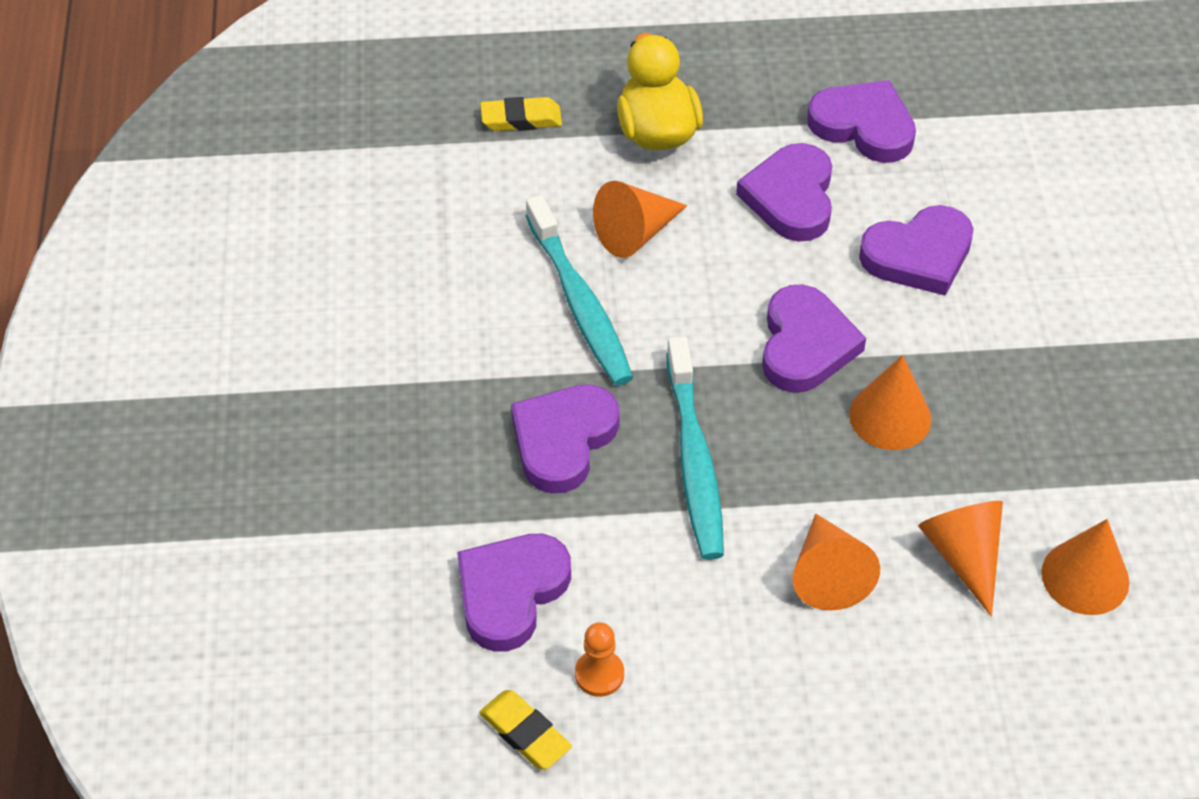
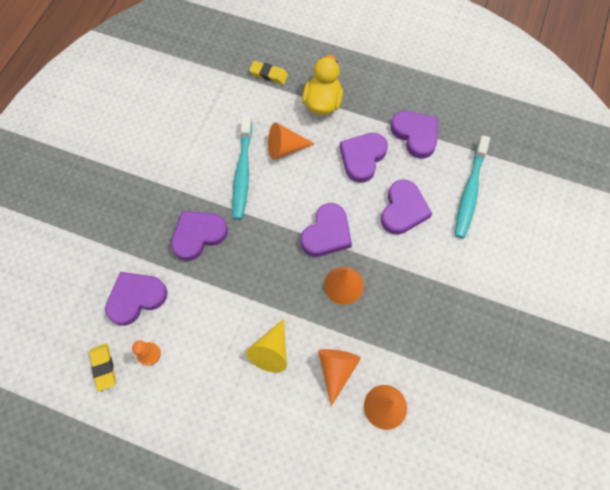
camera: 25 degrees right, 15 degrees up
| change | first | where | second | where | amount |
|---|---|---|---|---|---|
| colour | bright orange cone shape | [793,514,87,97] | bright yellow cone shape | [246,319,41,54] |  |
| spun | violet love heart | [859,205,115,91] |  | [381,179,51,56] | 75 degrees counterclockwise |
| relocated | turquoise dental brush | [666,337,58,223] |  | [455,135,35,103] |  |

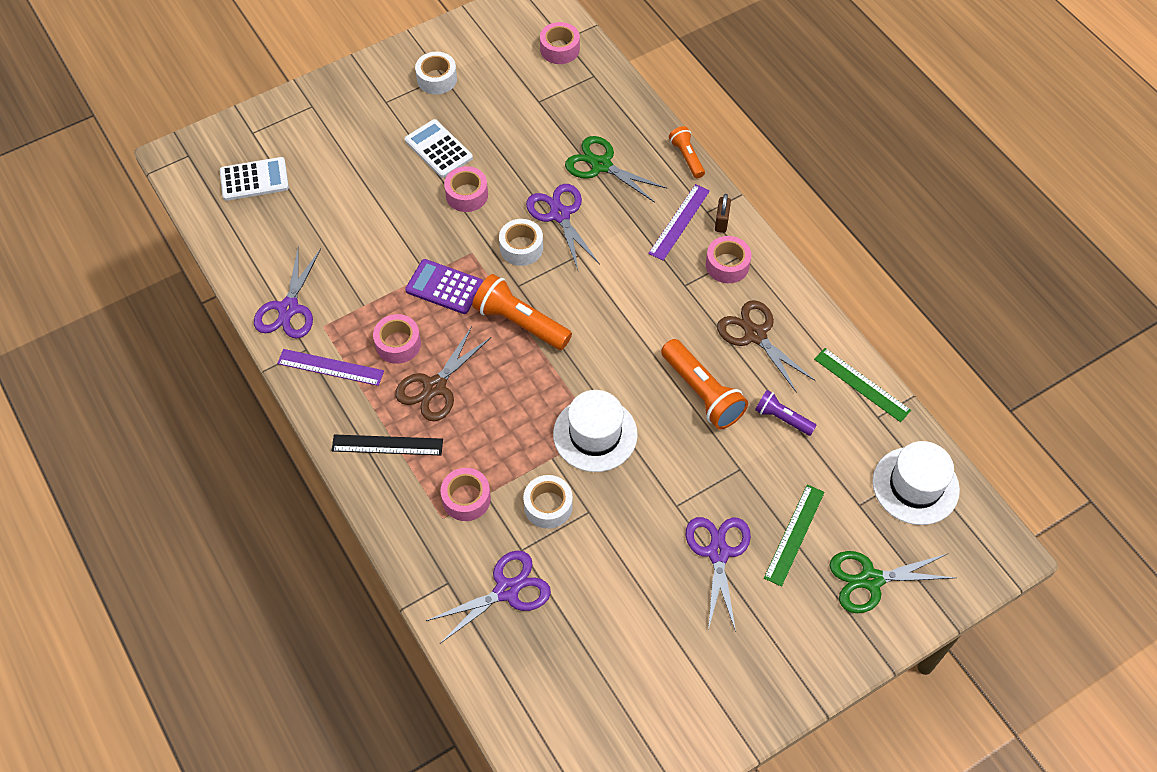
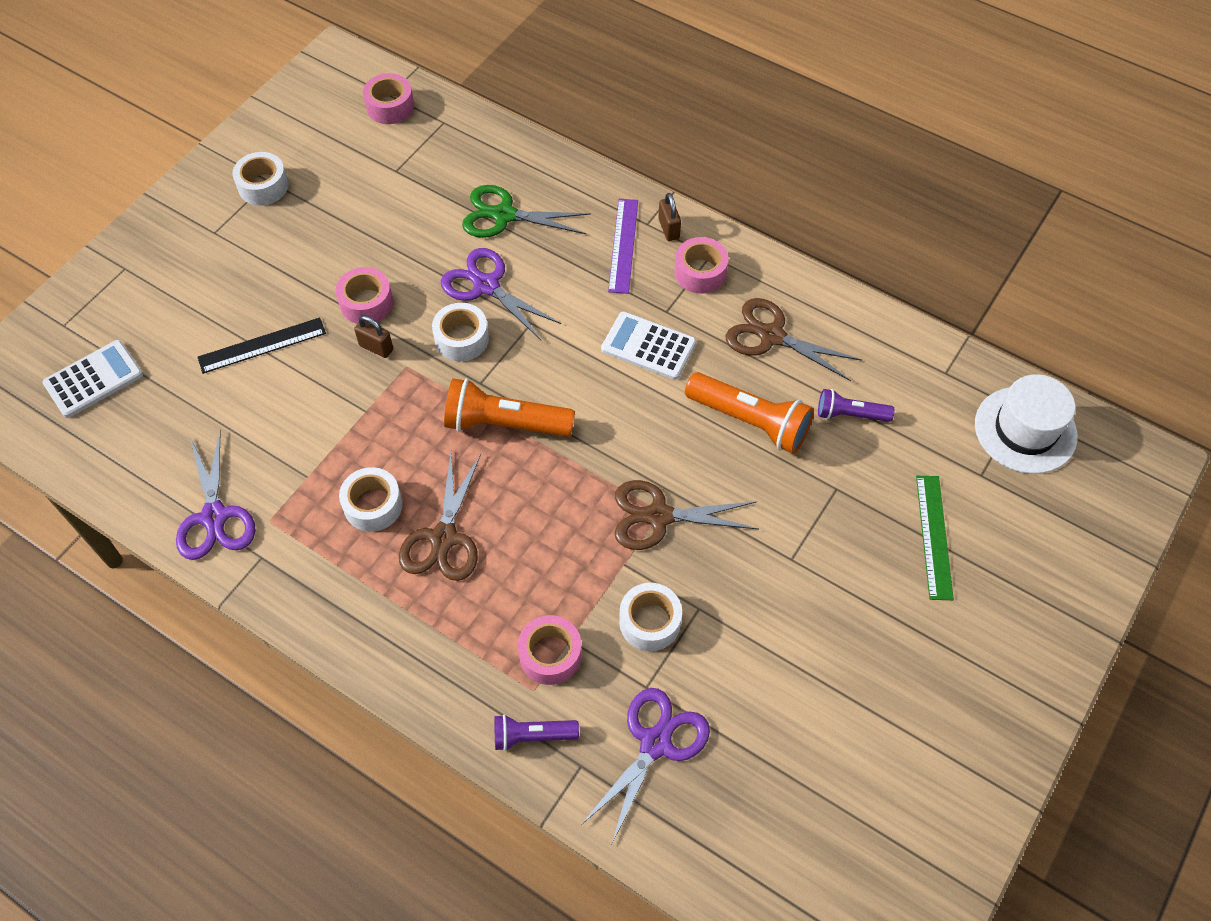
camera: 25 degrees left, 0 degrees up
| change | first | where | second | where | amount |
|---|---|---|---|---|---|
| relocated | jet-black measuring stick | [331,435,112,20] |  | [198,317,128,57] |  |
| colour | pink sticky tape | [373,314,48,50] | white sticky tape | [339,467,64,65] |  |
| appeared |  |  | dark brown small lock | [354,316,39,42] |  |
| appeared |  |  | violet pocket torch | [494,714,85,37] |  |
| relocated | white adding machine | [405,119,68,59] |  | [601,311,95,69] |  |
| exchanged | white hat | [553,390,85,82] | dark brown pair of scissors | [615,480,144,70] |  |
| missing | violet measuring stick | [277,349,107,37] |  |  |  |
| missing | violet adding machine | [405,259,78,55] |  |  |  |
| missing | bright orange pocket torch | [669,126,36,52] |  |  |  |
| missing | violet pair of scissors | [686,517,65,115] |  |  |  |
| missing | green measuring stick | [814,348,97,74] |  |  |  |
| missing | green pair of scissors | [829,551,127,62] |  |  |  |

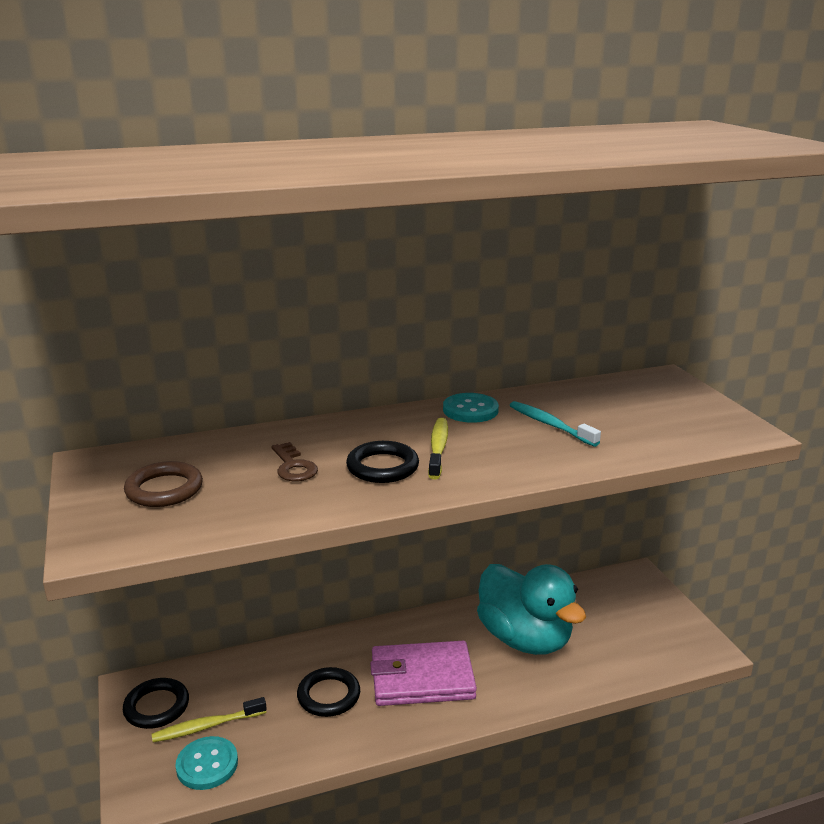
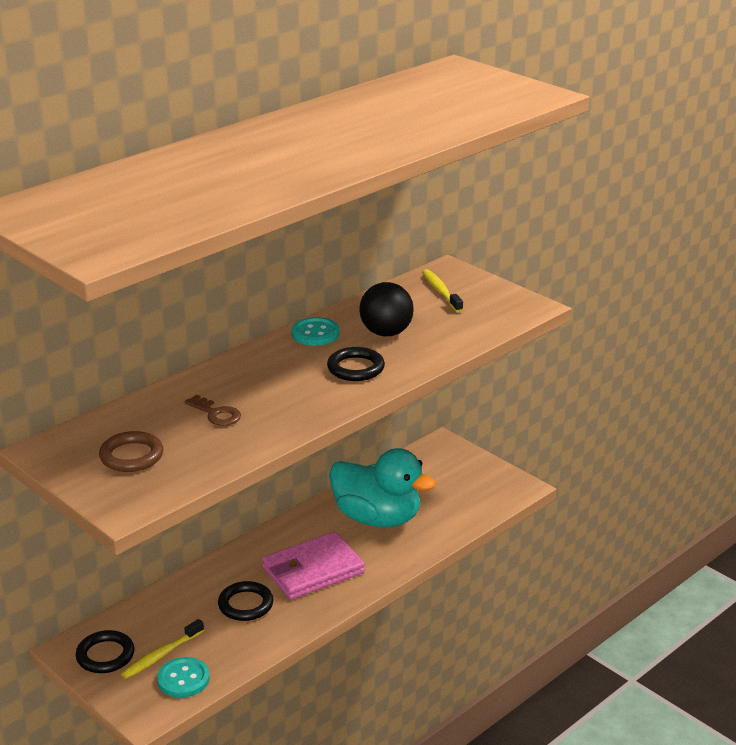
camera: 25 degrees left, 5 degrees up
| change | first | where | second | where | amount |
|---|---|---|---|---|---|
| relocated | jet-black torus | [346,441,73,42] |  | [327,347,58,34] |  |
| exchanged | turquoise dental brush | [509,401,92,46] | jet-black sphere | [359,282,55,54] |  |
| relocated | bright yellow dental brush | [428,418,20,61] |  | [422,269,41,43] |  |

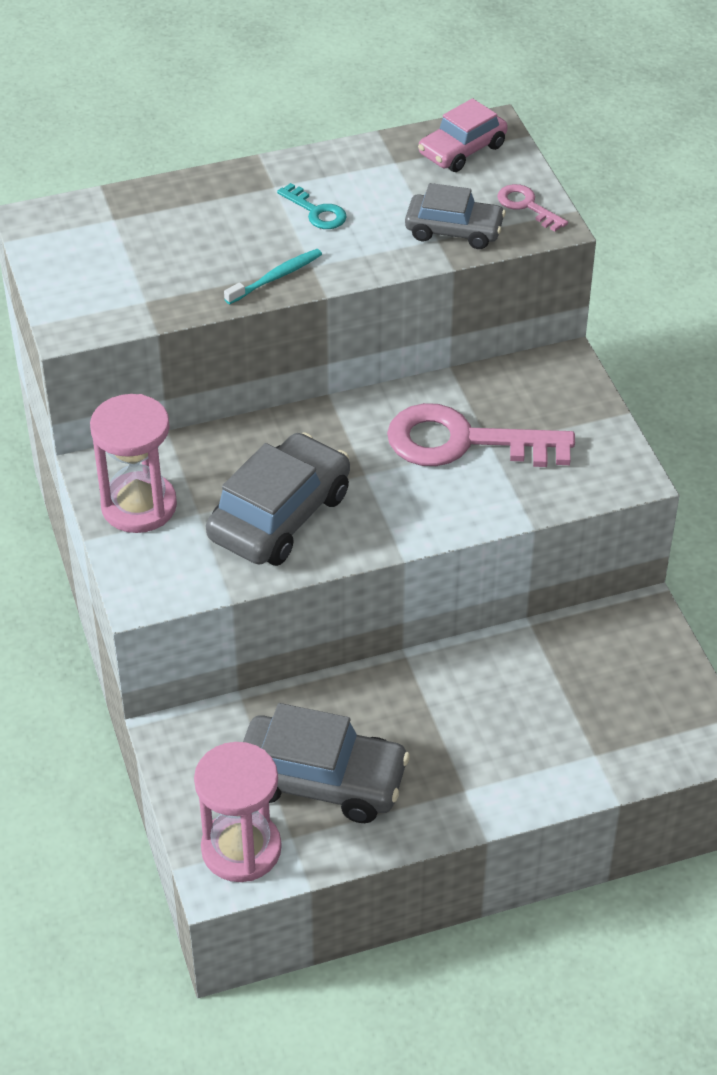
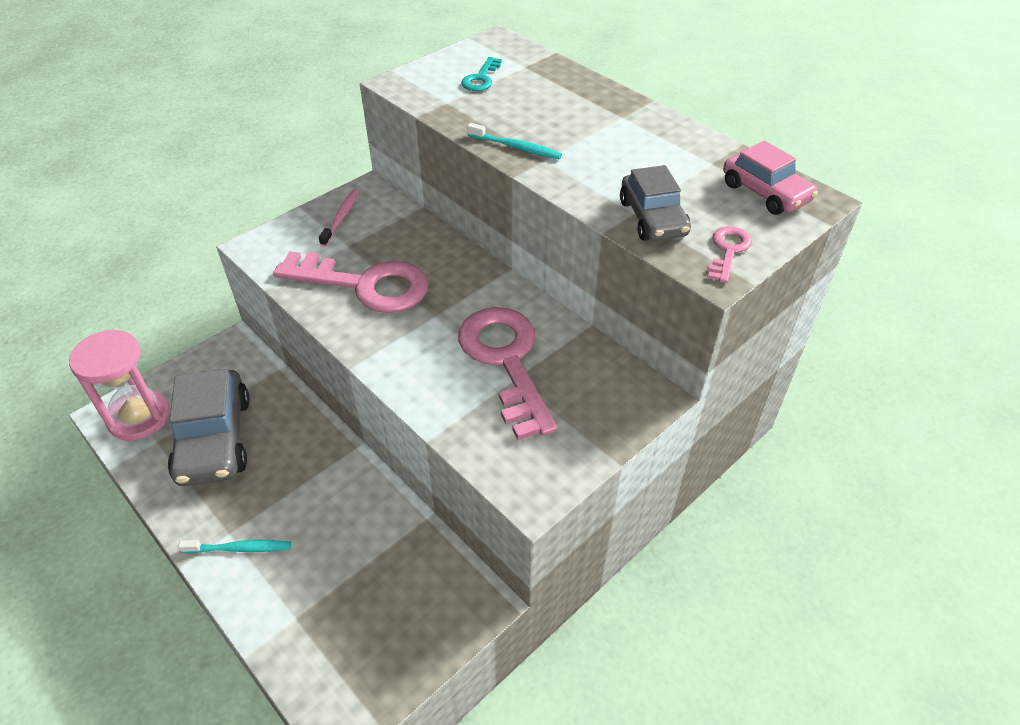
camera: 65 degrees right, 0 degrees up
| change | first | where | second | where | amount |
|---|---|---|---|---|---|
| appeared |  |  | turquoise dental brush | [178,540,113,13] |  |
| exchanged | gray car | [206,432,144,134] | pink door key | [273,251,155,62] |  |
| exchanged | pink hourglass | [90,394,87,139] | pink dental brush | [319,189,41,58] |  |
| relocated | turquoise door key | [277,183,70,46] |  | [461,57,41,34] |  |
| spun | pink car | [418,98,90,74] |  | [723,140,95,75] | 150 degrees counterclockwise |

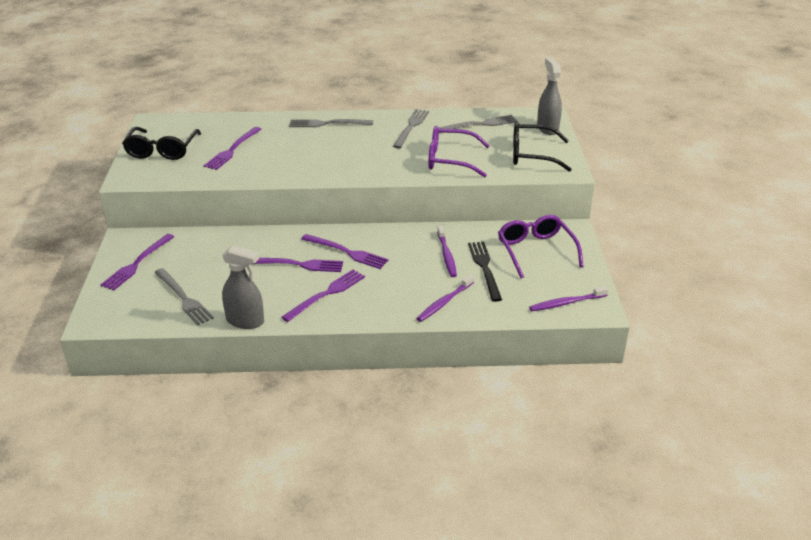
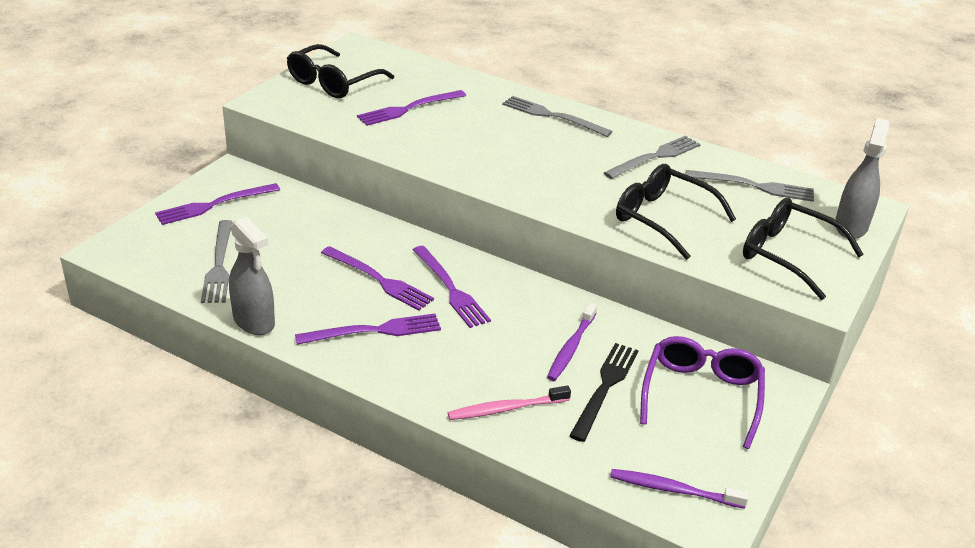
camera: 30 degrees right, 0 degrees up
| change | first | where | second | where | amount |
|---|---|---|---|---|---|
| colour | violet dental brush | [416,274,58,48] | pink dental brush | [448,385,123,35] |  |
| colour | violet spectacles | [428,126,62,51] | jet-black spectacles | [616,164,120,96] |  |

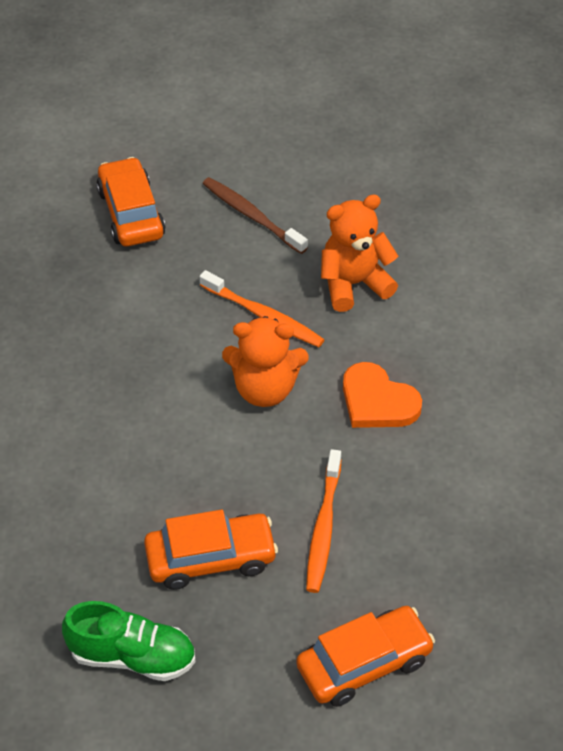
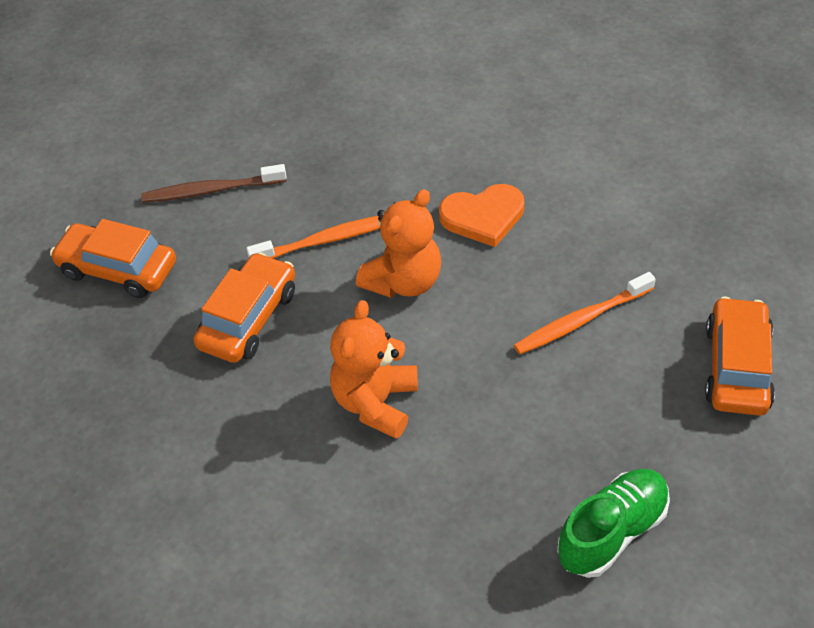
camera: 50 degrees left, 0 degrees up
| change | first | where | second | where | amount |
|---|---|---|---|---|---|
| relocated | bright orange car | [144,509,134,81] |  | [194,252,101,111] |  |
| relocated | bright orange teddy bear | [321,194,77,118] |  | [330,300,88,139] |  |
| spun | bright orange dental brush | [306,449,36,144] |  | [514,272,142,82] | 105 degrees clockwise |

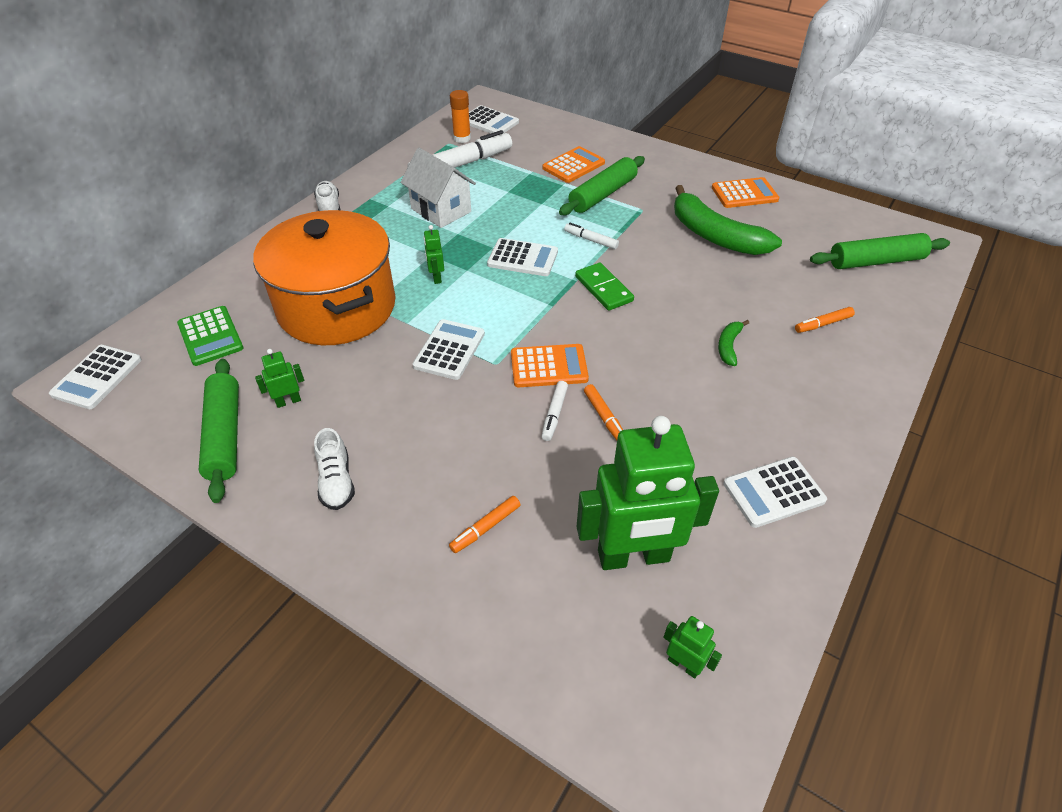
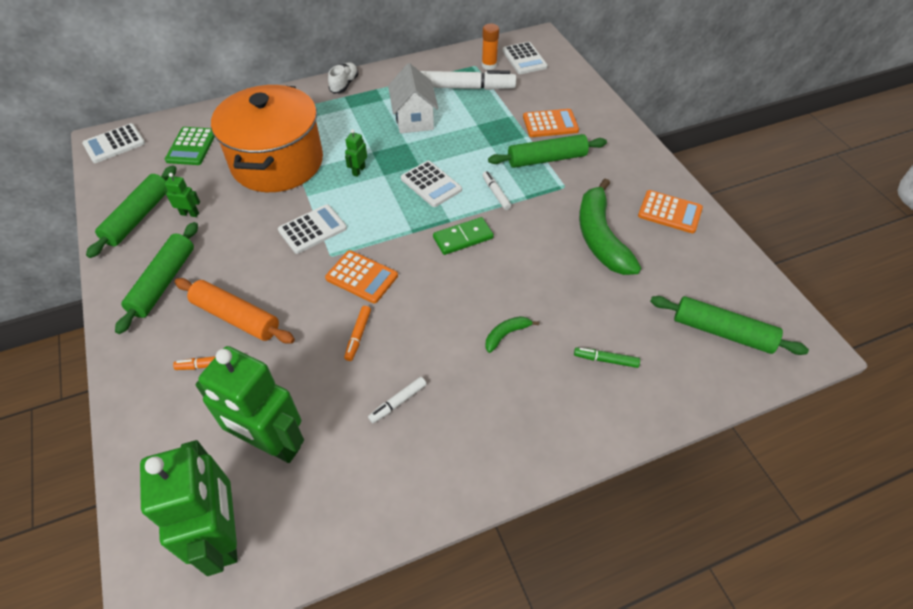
camera: 35 degrees right, 5 degrees up
| change | first | where | second | where | amount |
|---|---|---|---|---|---|
| exchanged | white sneaker | [314,428,41,82] | green dough roller | [115,222,83,112] |  |
| size | green toy robot | [663,616,59,62] |  | [140,440,98,136] | x2.44 |
| appeared |  |  | bright orange dough roller | [175,278,120,66] |  |
| relocated | white marker pen | [541,381,27,60] |  | [368,377,59,46] |  |
| spun | green domino piece | [575,263,59,48] |  | [433,217,61,38] | 60 degrees clockwise |
| colour | bright orange marker pen | [795,307,60,26] | green marker pen | [574,347,66,21] |  |
| missing | white adding machine | [723,457,104,71] |  |  |  |

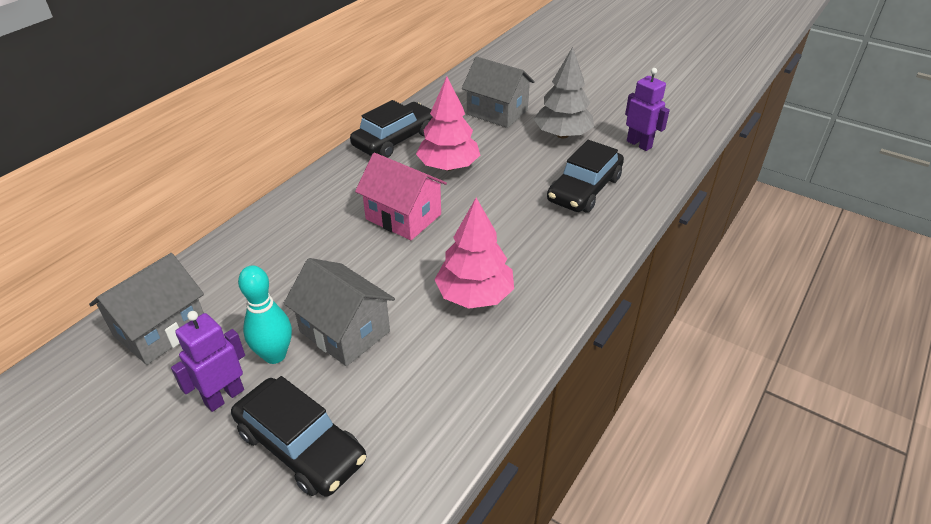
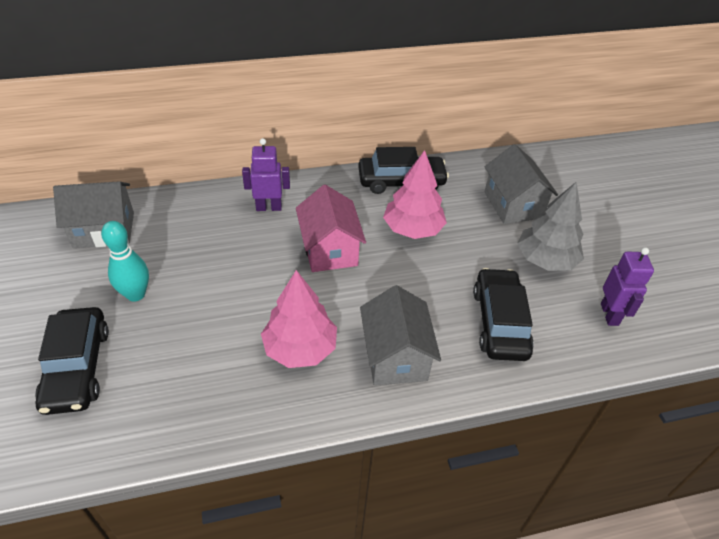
camera: 40 degrees right, 5 degrees up
| change | first | where | second | where | amount |
|---|---|---|---|---|---|
| relocated | violet toy robot | [171,311,74,101] |  | [242,138,48,73] |  |
| relocated | gray house | [283,258,112,108] |  | [360,285,81,101] |  |
| spun | jet-black car | [547,140,77,73] |  | [473,268,61,93] | 105 degrees clockwise |

